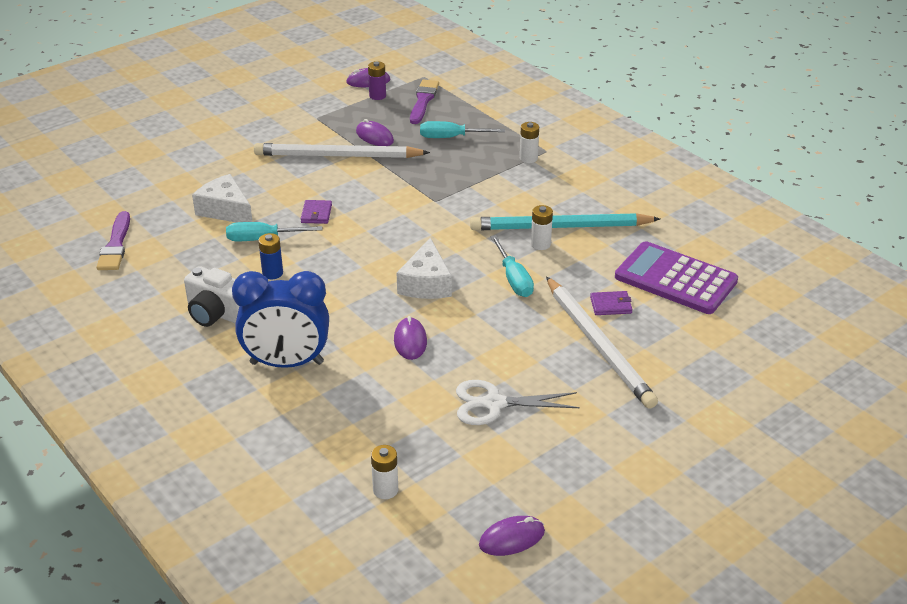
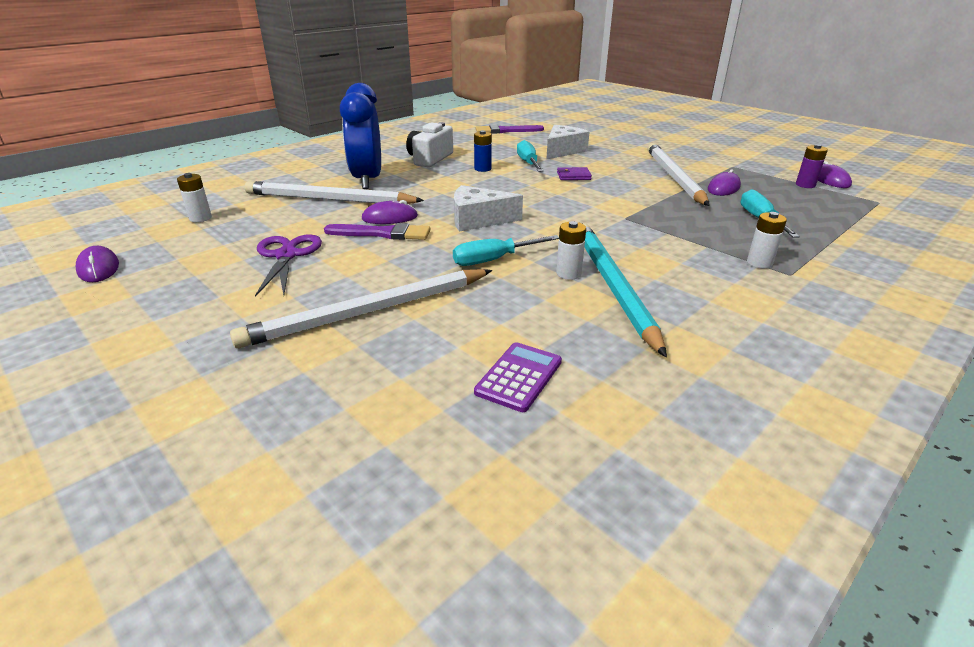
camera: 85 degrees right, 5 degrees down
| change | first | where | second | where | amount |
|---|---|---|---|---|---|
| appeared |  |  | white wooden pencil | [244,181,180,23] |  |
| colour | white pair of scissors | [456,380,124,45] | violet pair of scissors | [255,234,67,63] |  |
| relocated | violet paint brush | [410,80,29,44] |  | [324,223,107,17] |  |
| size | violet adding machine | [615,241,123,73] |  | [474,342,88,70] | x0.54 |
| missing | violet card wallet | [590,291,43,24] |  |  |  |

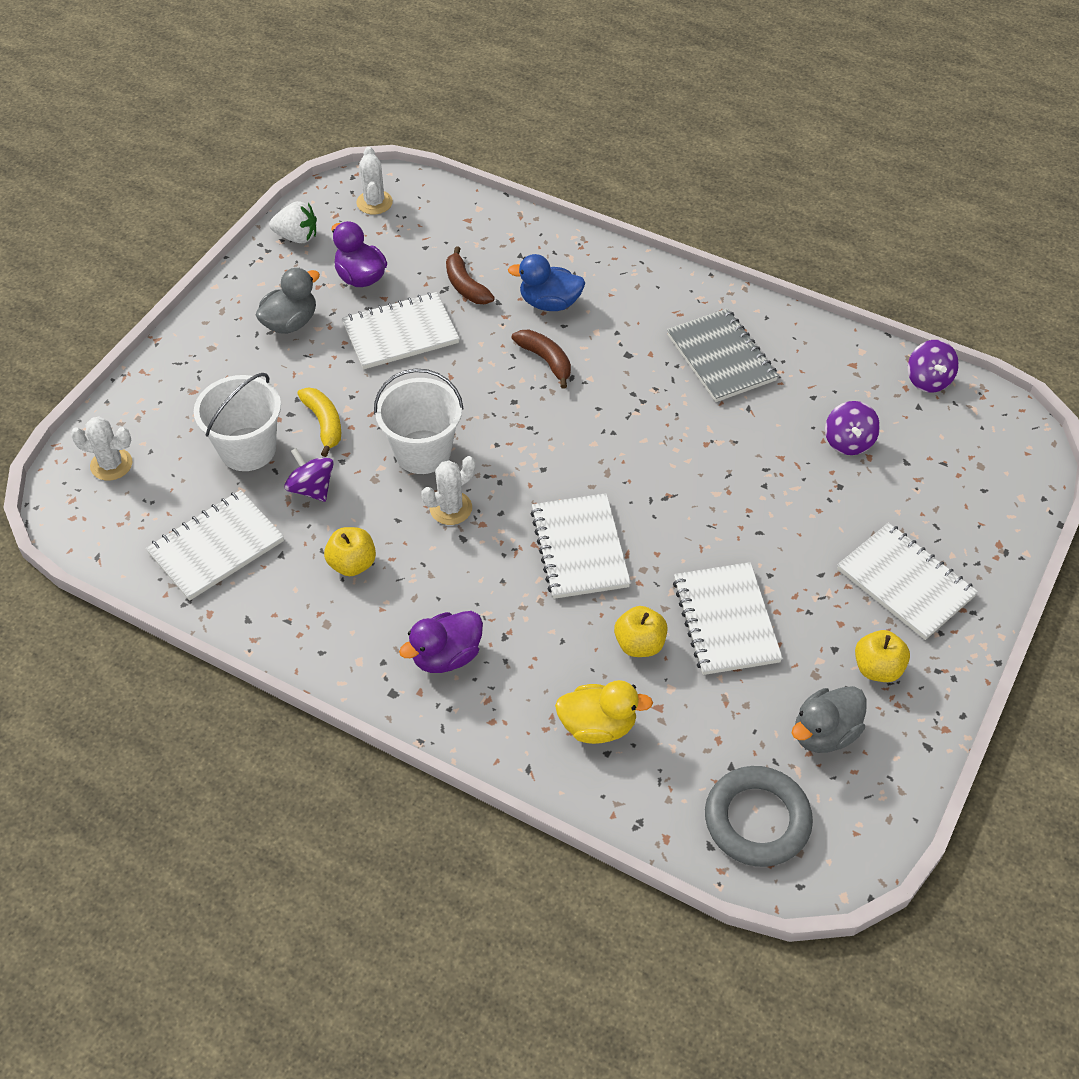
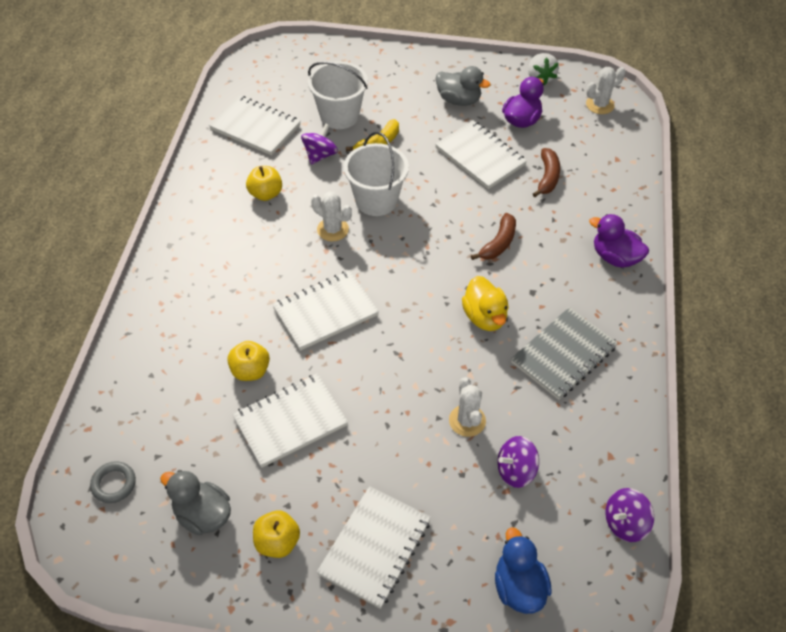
camera: 70 degrees right, 0 degrees up
| change | first | where | second | where | amount |
|---|---|---|---|---|---|
| size | gray torus | [705,766,108,101] |  | [90,461,46,42] | x0.53 |
| relocated | white prickly plant | [71,417,61,64] |  | [449,377,37,60] |  |
| relocated | bright yellow rubber duck | [555,680,98,64] |  | [462,276,47,55] |  |
| relocated | royal blue rubber duck | [508,254,77,57] |  | [495,527,57,87] |  |
| spun | dark brown banana fruit | [446,246,49,58] |  | [533,148,27,49] | 150 degrees clockwise |
| relocated | violet rubber duck | [399,611,84,62] |  | [589,214,60,54] |  |

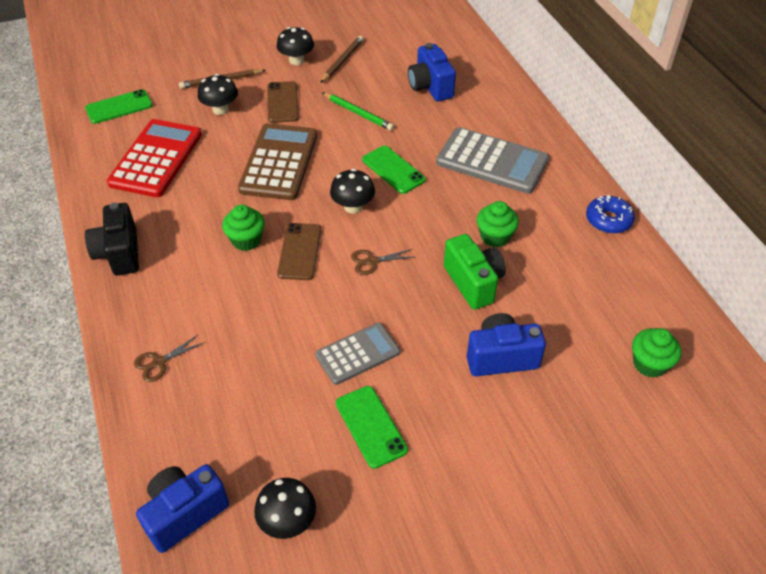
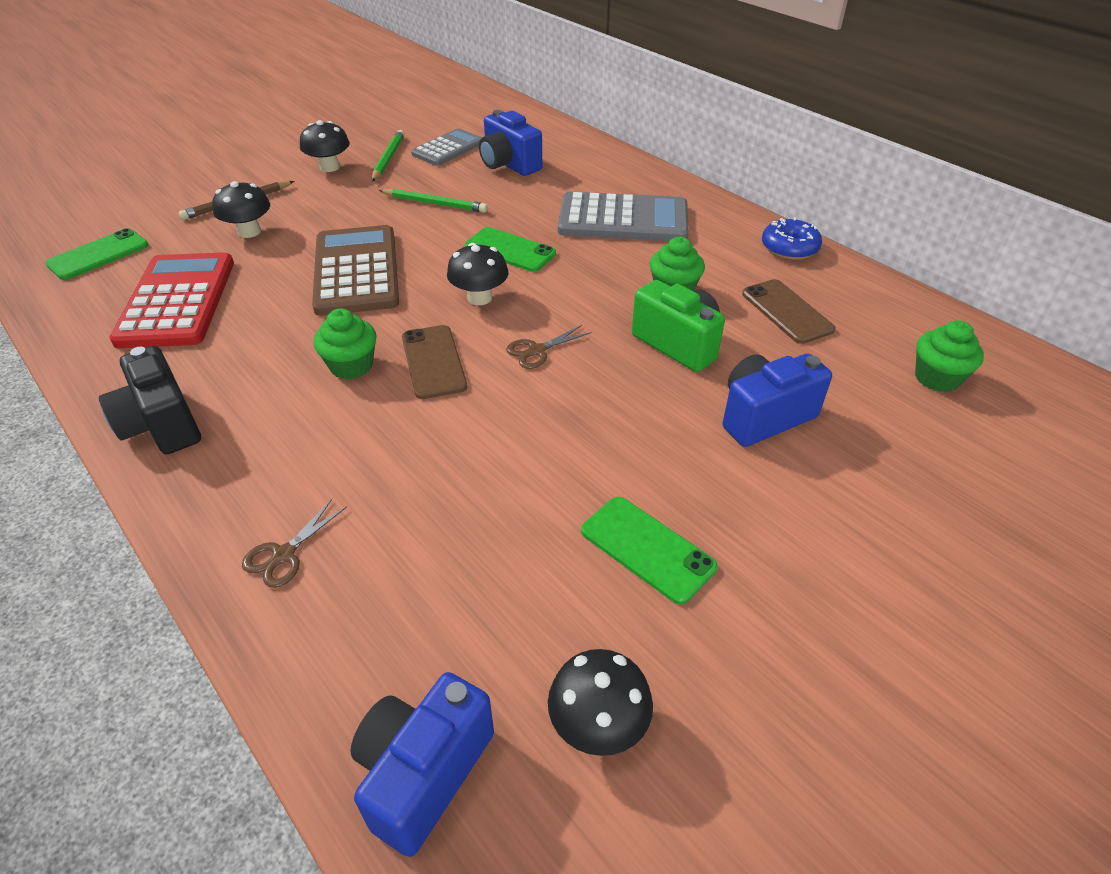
camera: 20 degrees left, 5 degrees down
| change | first | where | second | where | amount |
|---|---|---|---|---|---|
| colour | dark brown wooden pencil | [320,36,44,47] | green wooden pencil | [372,130,33,52] |  |
| relocated | gray adding machine | [315,322,85,63] |  | [411,128,71,38] |  |
| relocated | dark brown mobile phone | [267,81,32,42] |  | [742,279,94,65] |  |

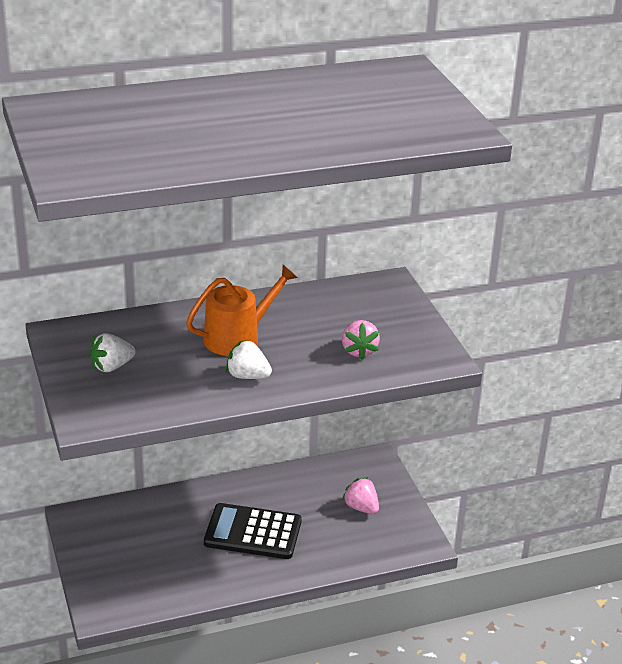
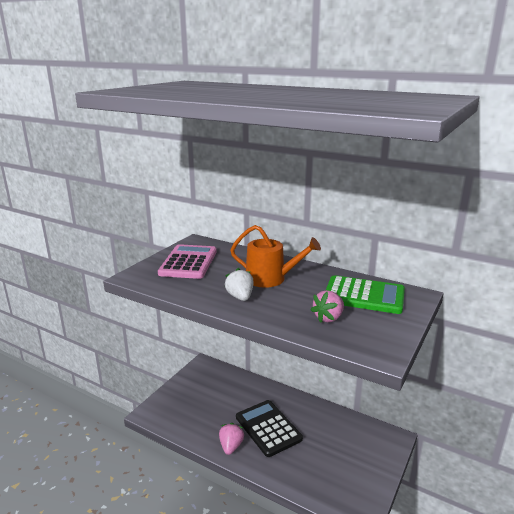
camera: 50 degrees right, 10 degrees down
| change | first | where | second | where | amount |
|---|---|---|---|---|---|
| exchanged | white strawberry | [90,333,46,39] | pink adding machine | [158,244,59,35] |  |
| relocated | pink strawberry | [342,477,37,37] |  | [219,423,25,32] |  |
| appeared |  |  | green adding machine | [325,275,80,39] |  |

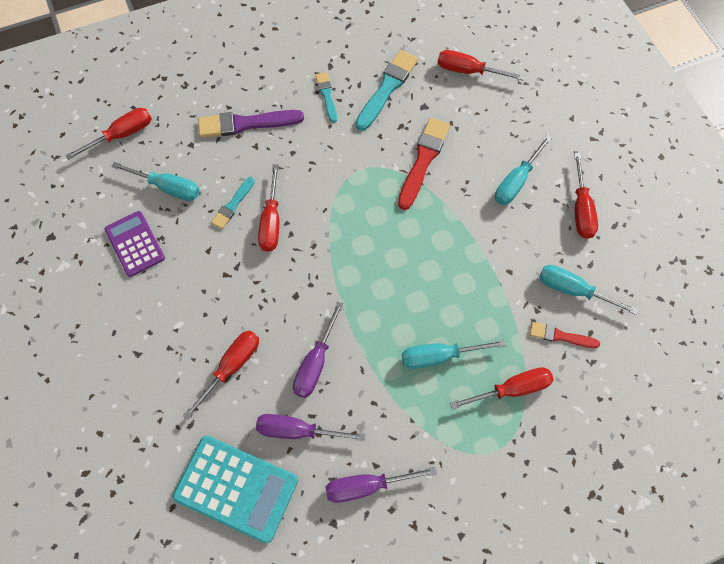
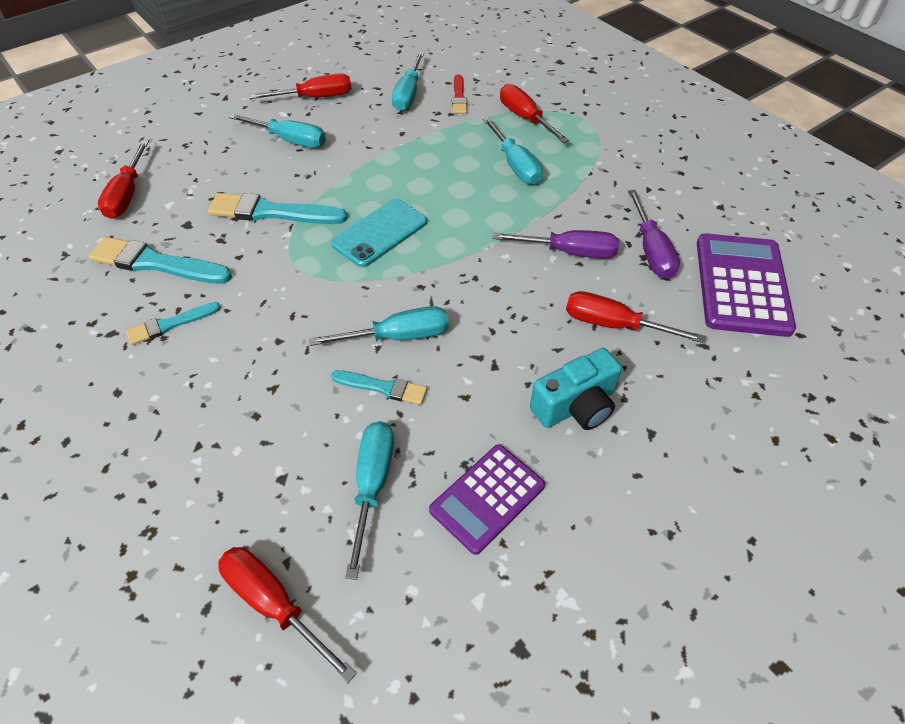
camera: 105 degrees left, 15 degrees down
| change | first | where | second | where | amount |
|---|---|---|---|---|---|
| colour | scarlet paint brush | [398,118,52,92] | turquoise paint brush | [208,193,139,31] |  |
| colour | scarlet hand screwdriver | [258,164,21,88] | turquoise hand screwdriver | [309,306,140,40] |  |
| appeared |  |  | turquoise mobile phone | [331,199,96,68] |  |
| appeared |  |  | turquoise camera | [530,348,92,82] |  |
| colour | turquoise adding machine | [172,436,126,108] | violet adding machine | [697,233,99,104] |  |
| missing | violet paint brush | [198,110,106,28] |  |  |  |
| missing | violet hand screwdriver | [325,467,112,36] |  |  |  |

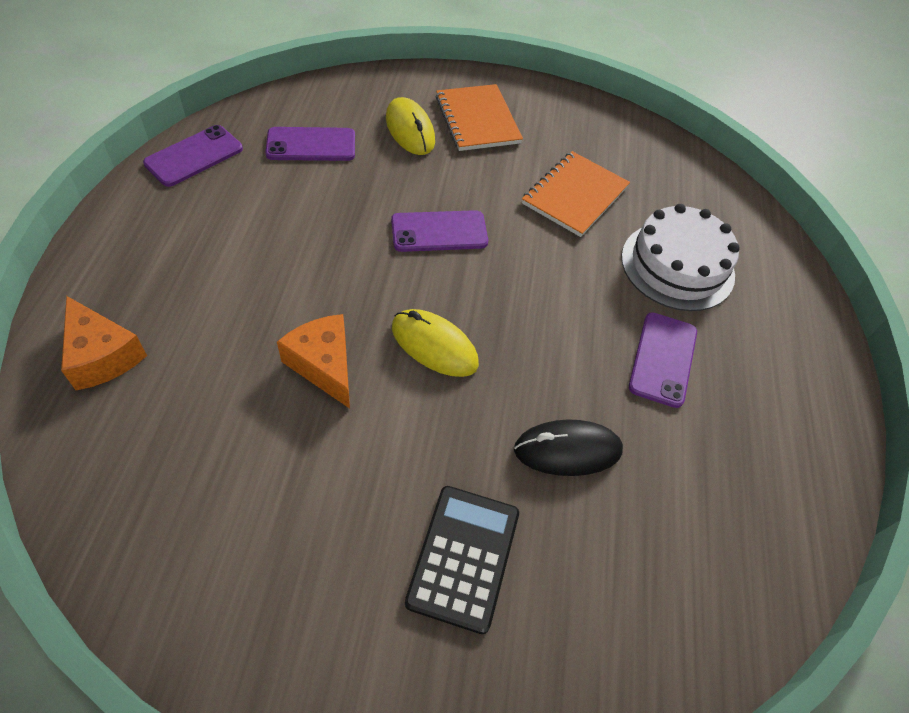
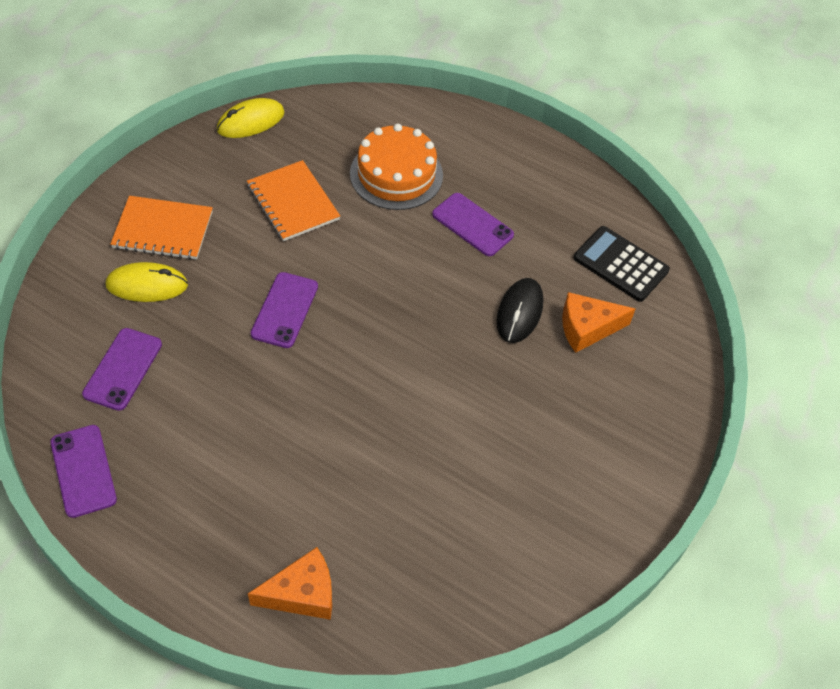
camera: 65 degrees left, 0 degrees up
| change | first | where | second | where | amount |
|---|---|---|---|---|---|
| relocated | bright yellow computer mouse | [392,309,87,68] |  | [217,98,67,40] |  |
| colour | white gateau | [621,204,119,107] | bright orange gateau | [350,124,93,86] |  |
| relocated | bright orange piece of cheese | [277,314,73,95] |  | [562,292,74,61] |  |
| relocated | jet-black adding machine | [405,486,114,148] |  | [574,226,96,76] |  |

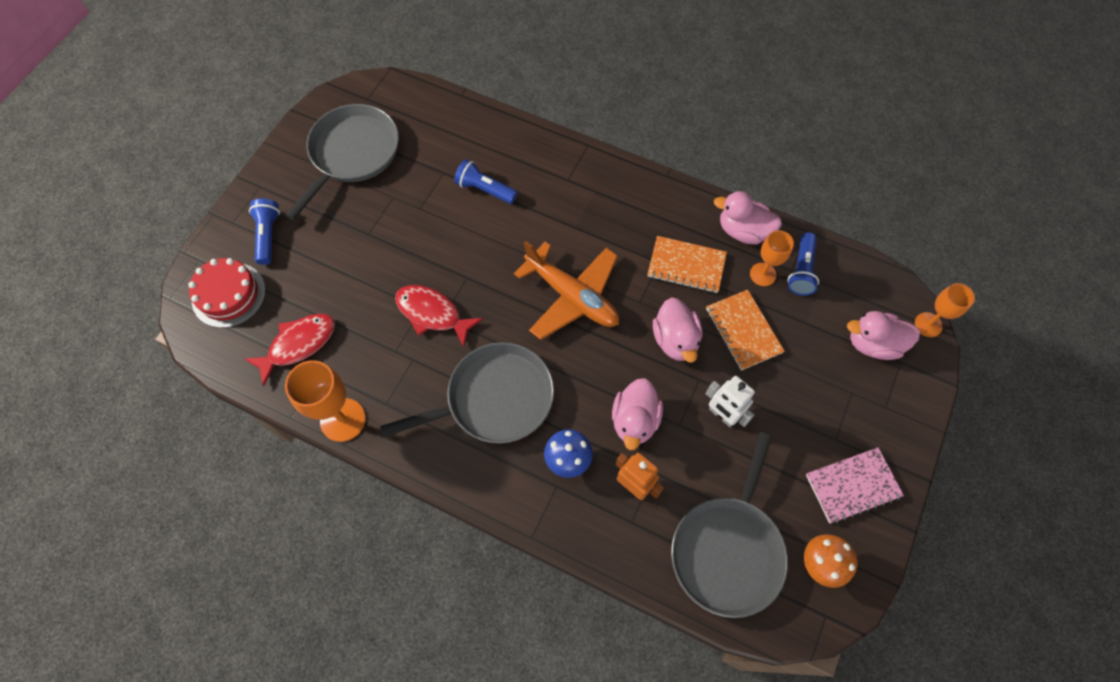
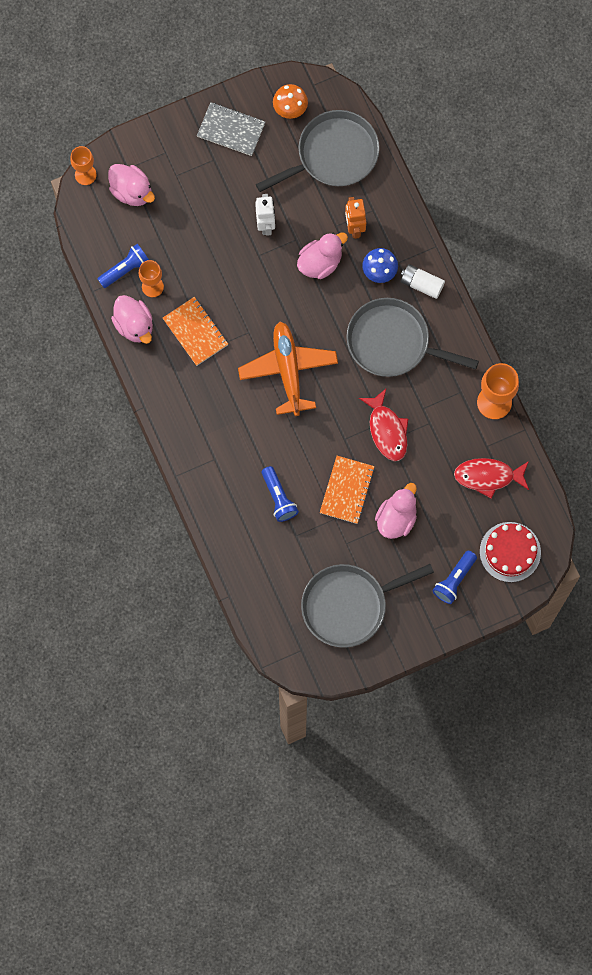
camera: 140 degrees left, 10 degrees up
| change | first | where | second | where | amount |
|---|---|---|---|---|---|
| colour | pink notepad | [806,447,98,77] | gray notepad | [197,102,68,54] |  |
| relocated | bright orange notepad | [706,290,79,81] |  | [320,456,55,68] |  |
| relocated | pink rubber duck | [653,297,49,66] |  | [375,483,42,56] |  |
| appeared |  |  | white battery | [401,264,44,35] |  |

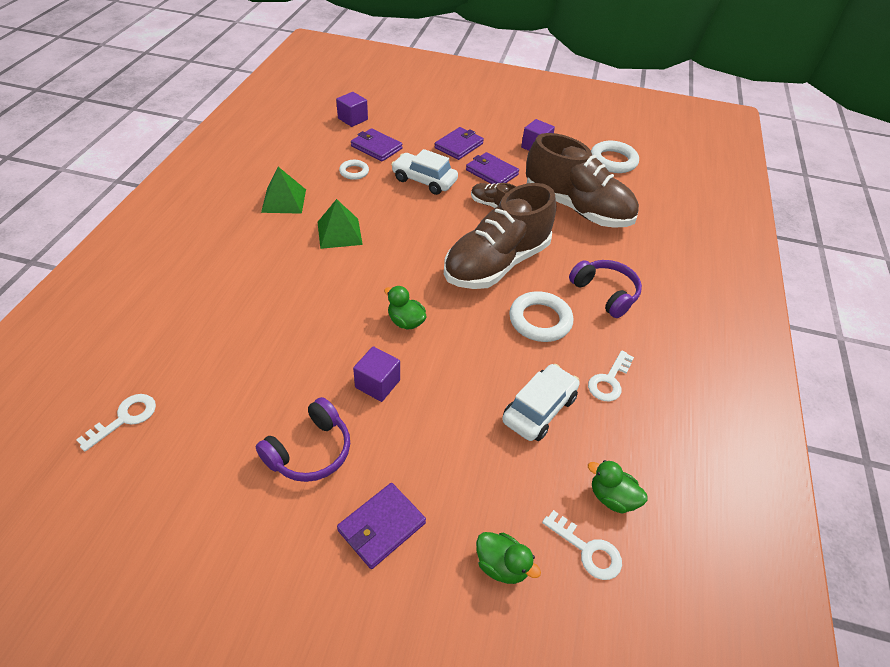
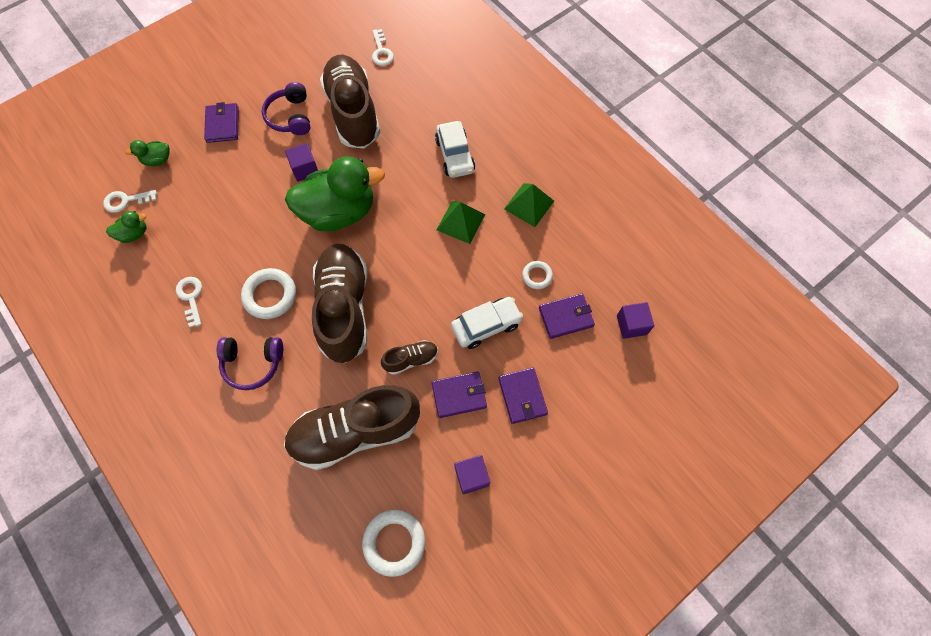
camera: 130 degrees right, 20 degrees up
| change | first | where | second | where | amount |
|---|---|---|---|---|---|
| size | green rubber duck | [384,286,42,44] |  | [285,156,100,75] | x2.36 |
| appeared |  |  | dark brown sneaker | [320,55,60,93] |  |
| relocated | white car | [502,364,77,77] |  | [435,121,40,57] |  |

